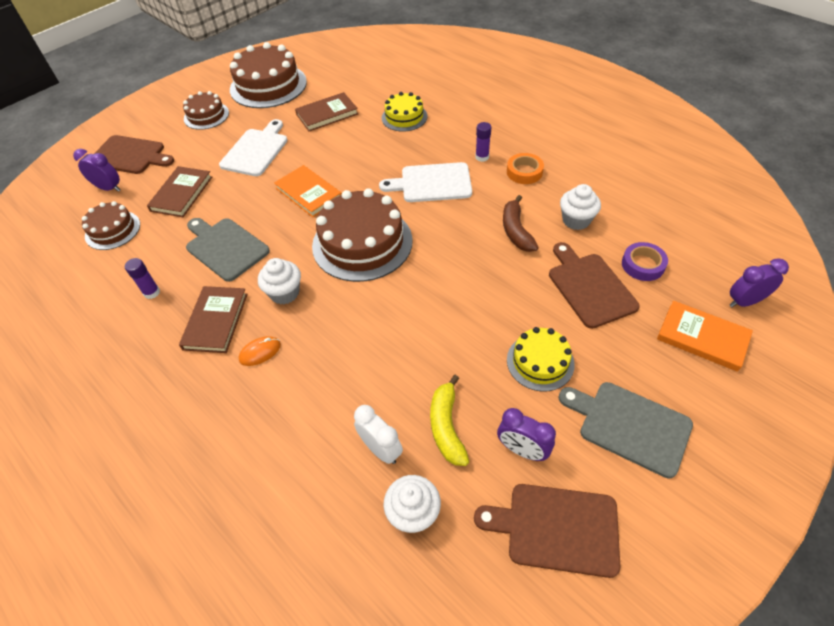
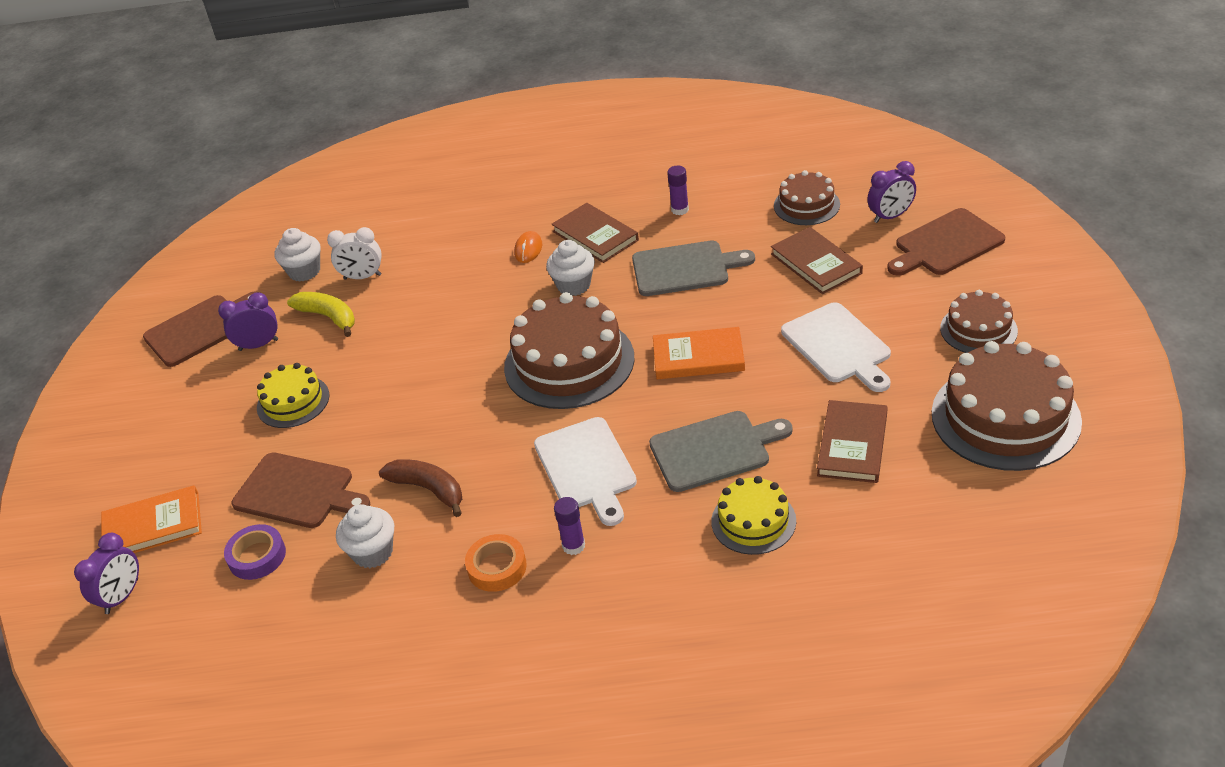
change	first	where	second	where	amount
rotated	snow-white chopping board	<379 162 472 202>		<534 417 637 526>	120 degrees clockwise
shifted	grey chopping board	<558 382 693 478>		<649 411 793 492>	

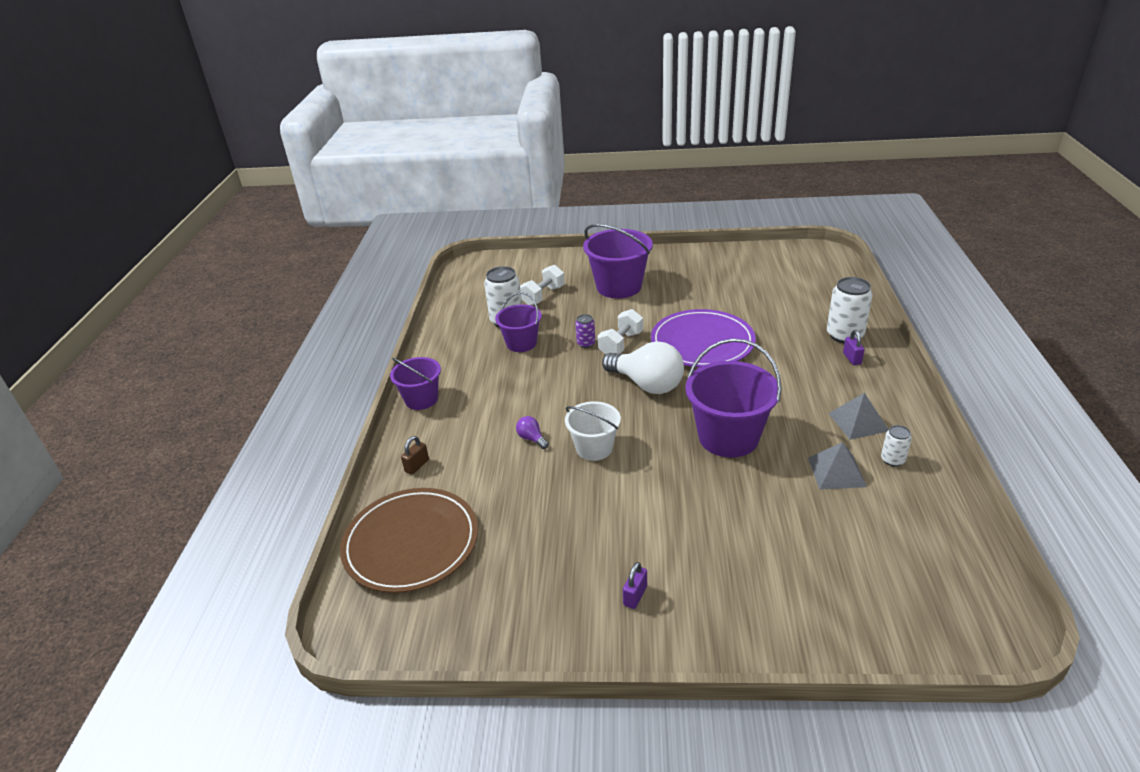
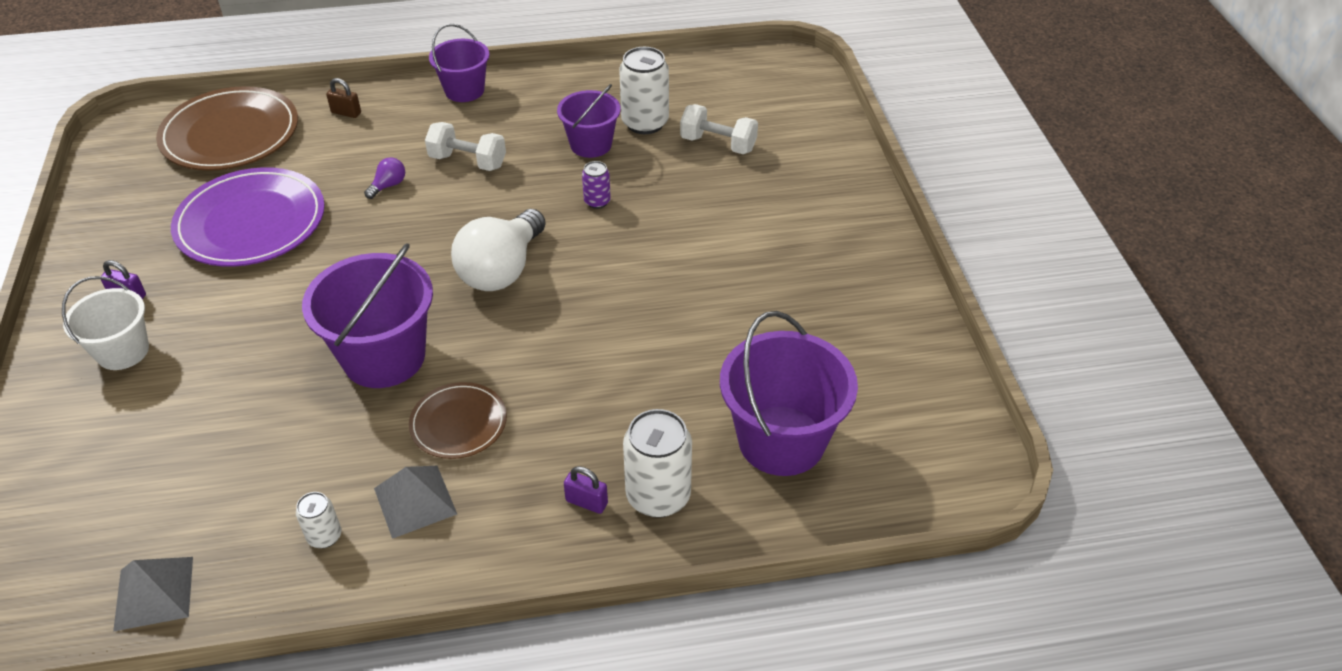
change	first	where	second	where	amount
shifted	snow-white bucket	<565 401 621 461>		<62 276 149 370>	
shifted	grey pyramid shape	<808 442 867 490>		<113 557 193 632>	
shifted	violet dinner plate	<651 309 756 367>		<171 167 325 267>	
new			brown dinner plate	<409 382 507 459>	
shifted	snow-white dumbbell	<598 309 643 354>		<425 122 506 171>	
rotated	violet small lock	<843 330 865 365>		<564 466 608 514>	45 degrees clockwise
shifted	violet bucket	<583 224 653 298>		<720 311 858 476>	

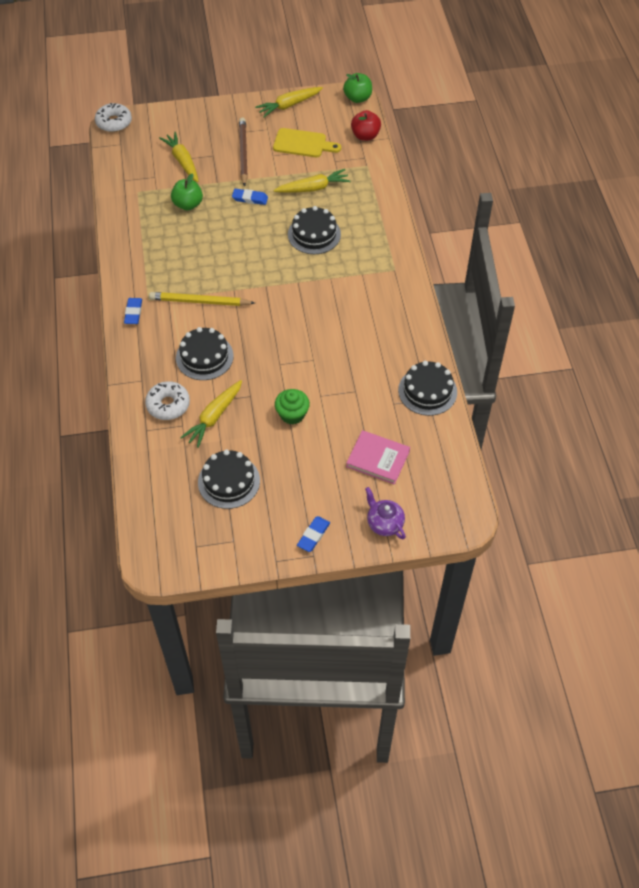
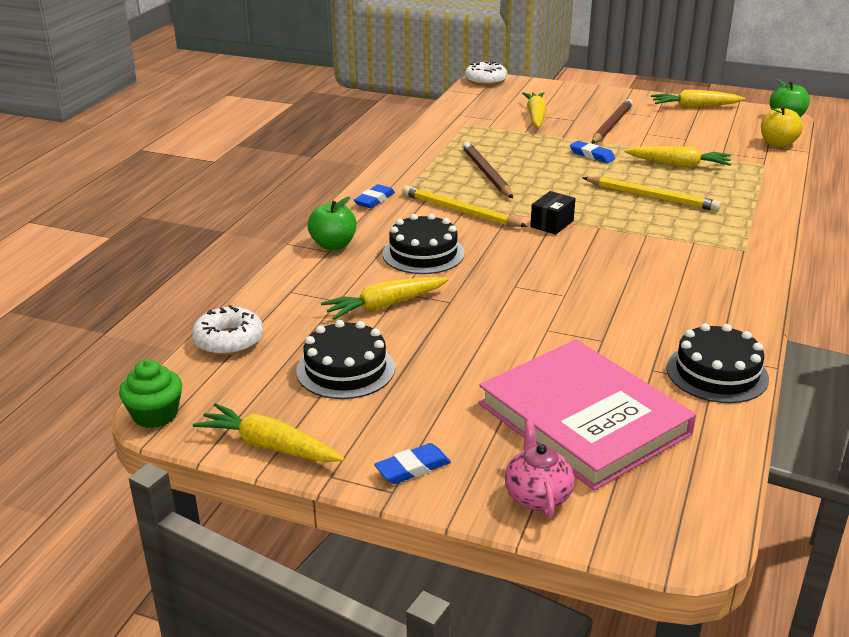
change	first	where	second	where	amount
shifted	green fairy cake	<275 389 310 424>		<119 359 182 428>	
shifted	snow-white glazed donut	<145 381 190 420>		<192 305 263 356>	
new			bright yellow toy carrot	<193 403 344 462>	
shifted	green toy apple	<171 173 203 210>		<308 197 356 250>	
new			brown lead pencil	<462 141 513 198>	
scaled	rose-pink hardcover	<346 430 410 485>		<479 340 696 491>	x1.85
repainted	violet tea pot	<365 487 406 540>	rose-pink tea pot	<505 419 574 518>	
new			ebony parcel	<530 191 576 235>	
swapped	ebony gateau	<288 206 341 254>	bright yellow lead pencil	<583 177 721 211>	
repainted	scarlet toy apple	<351 110 381 141>	bright yellow toy apple	<761 106 803 147>	
gone	bright yellow chopping board	<273 128 341 157>			

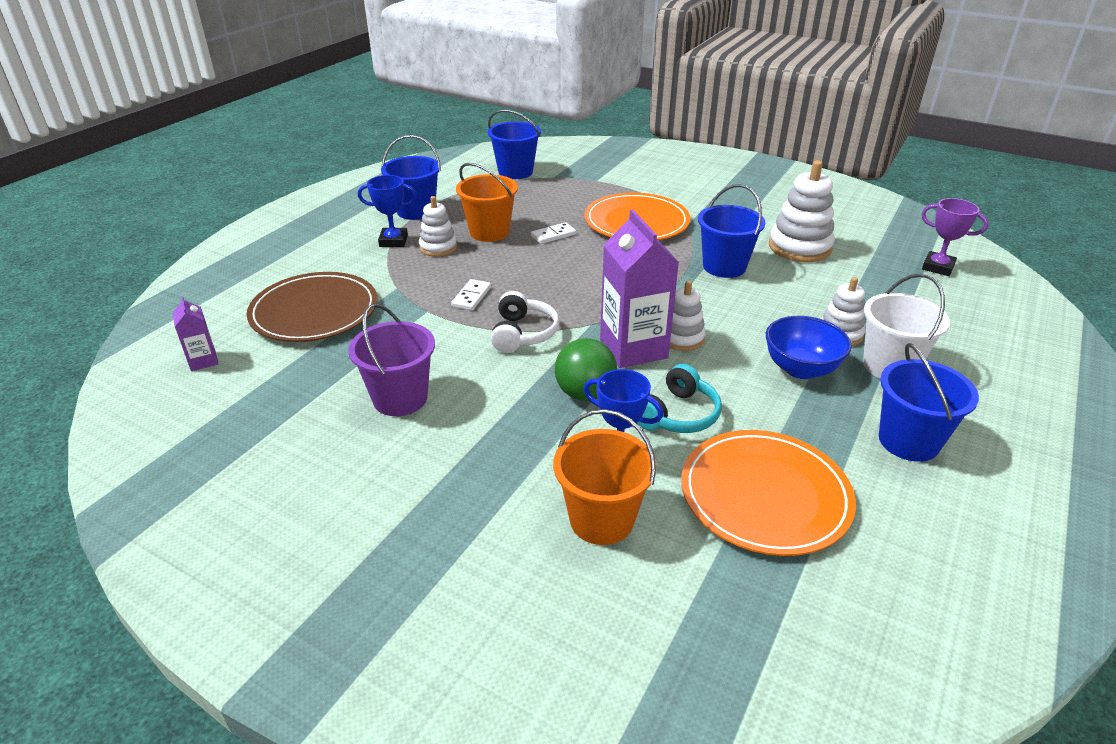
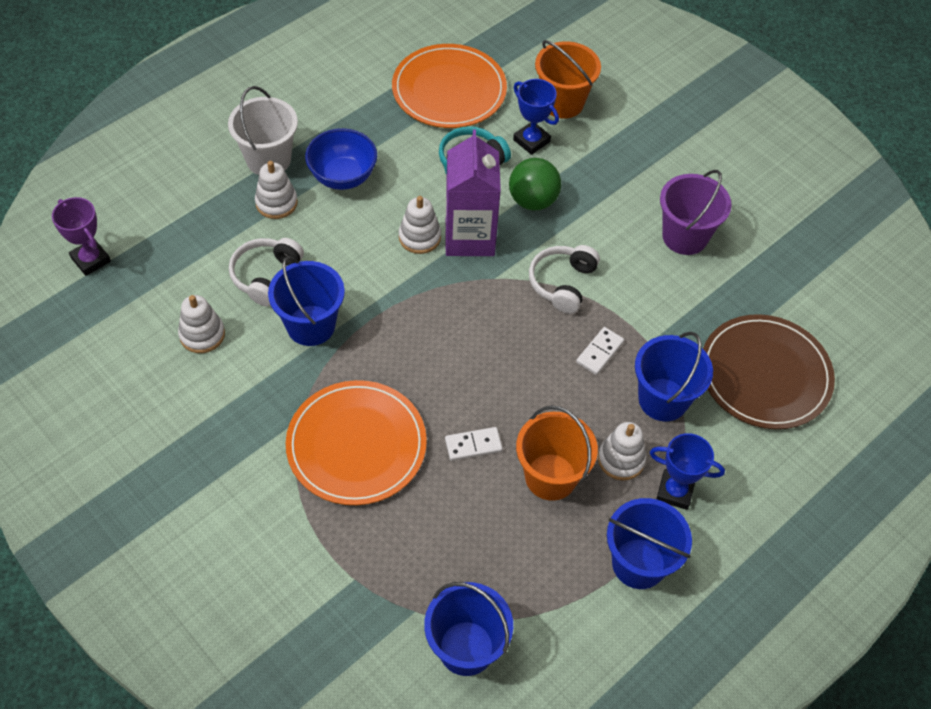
change	first	where	second	where	amount
scaled	snow-white stacking rings	<769 161 835 262>		<178 295 225 353>	x0.61
new			snow-white headset	<229 238 304 306>	
shifted	blue bucket	<879 343 979 462>		<635 332 713 422>	
gone	violet milk carton	<172 296 218 371>			

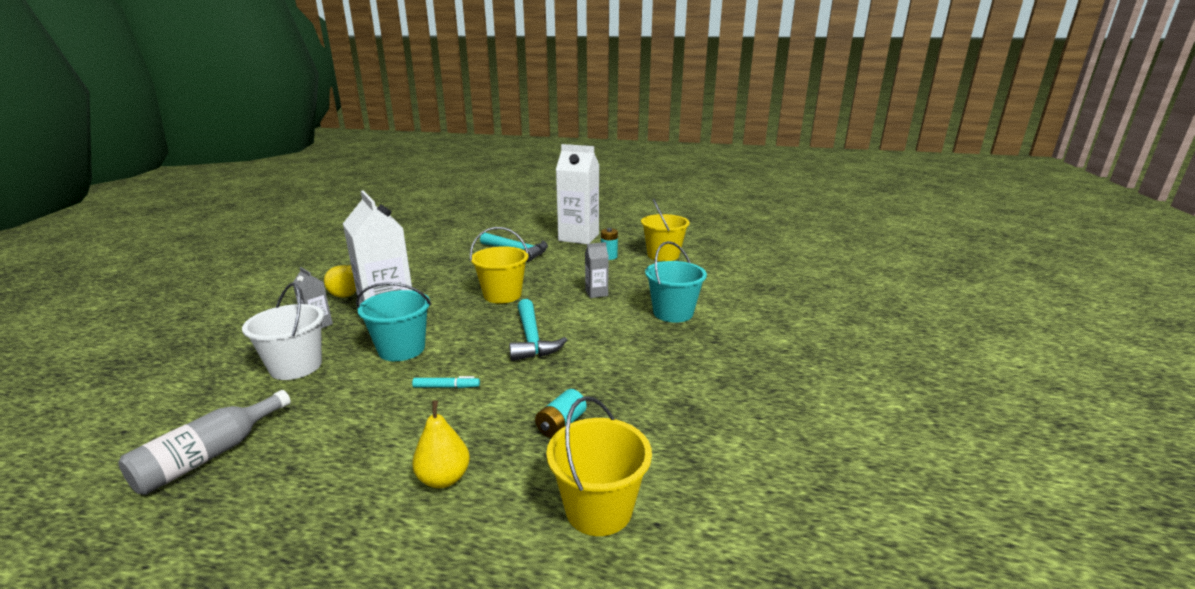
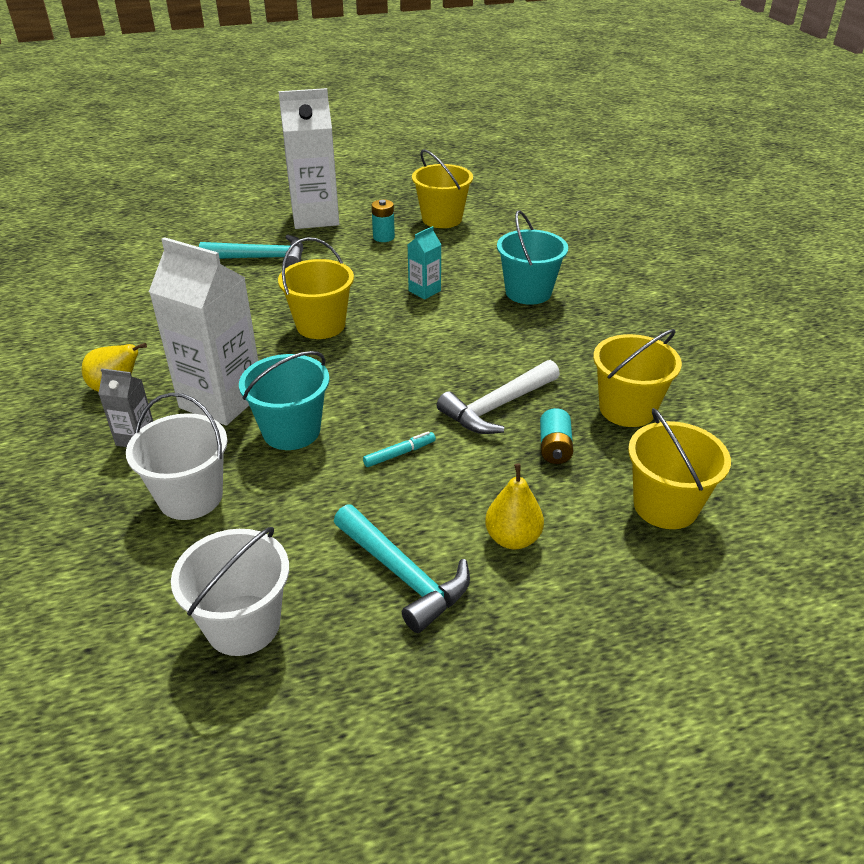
change	first	where	second	where	amount
swapped	grey drink bottle	<118 390 291 495>	snow-white bucket	<171 527 289 656>	
shifted	turquoise hammer	<509 299 567 361>		<334 504 470 633>	
repainted	grey milk carton	<585 242 609 298>	turquoise milk carton	<408 226 442 299>	
new			snow-white hammer	<437 360 560 434>	
new			bright yellow bucket	<593 329 682 427>	

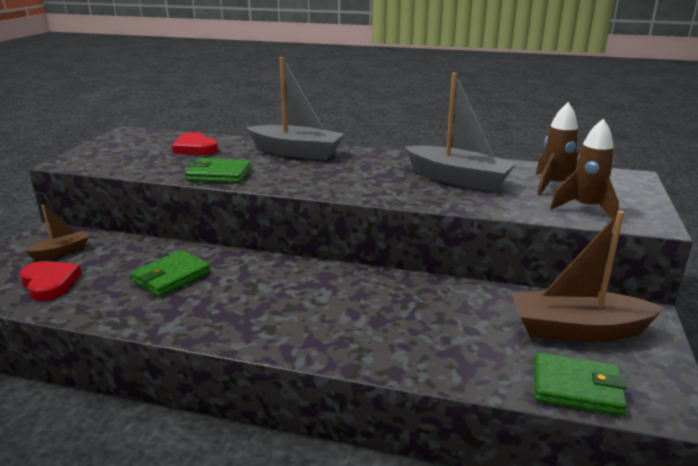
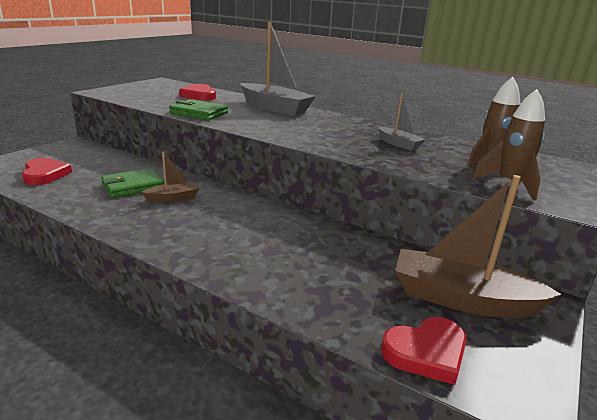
change	first	where	second	where	amount
shifted	brown sailboat	<25 205 89 260>		<141 151 200 202>	
scaled	grey sailboat	<405 73 517 191>		<378 94 426 151>	x0.50
swapped	green card wallet	<534 353 627 416>	scarlet heart	<381 317 467 385>	

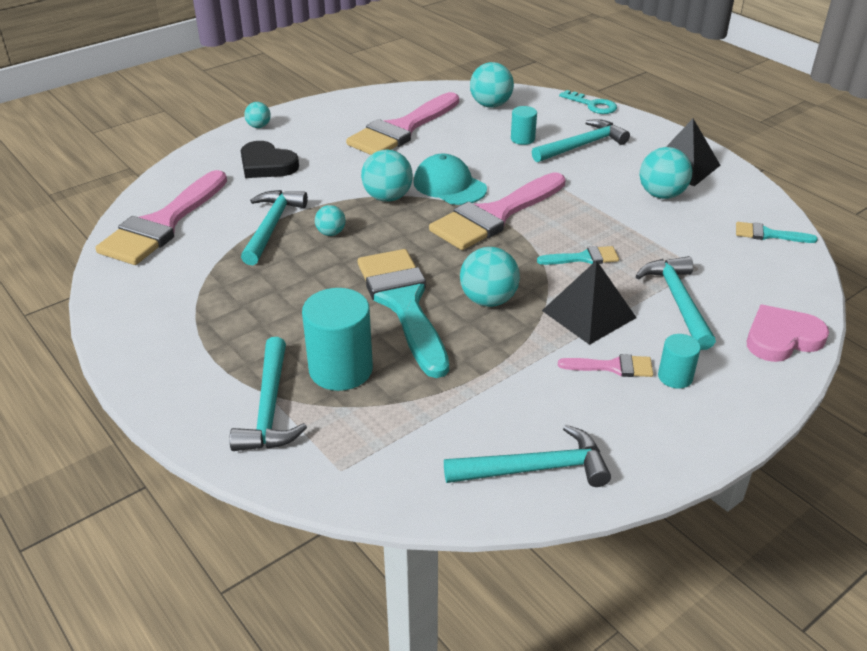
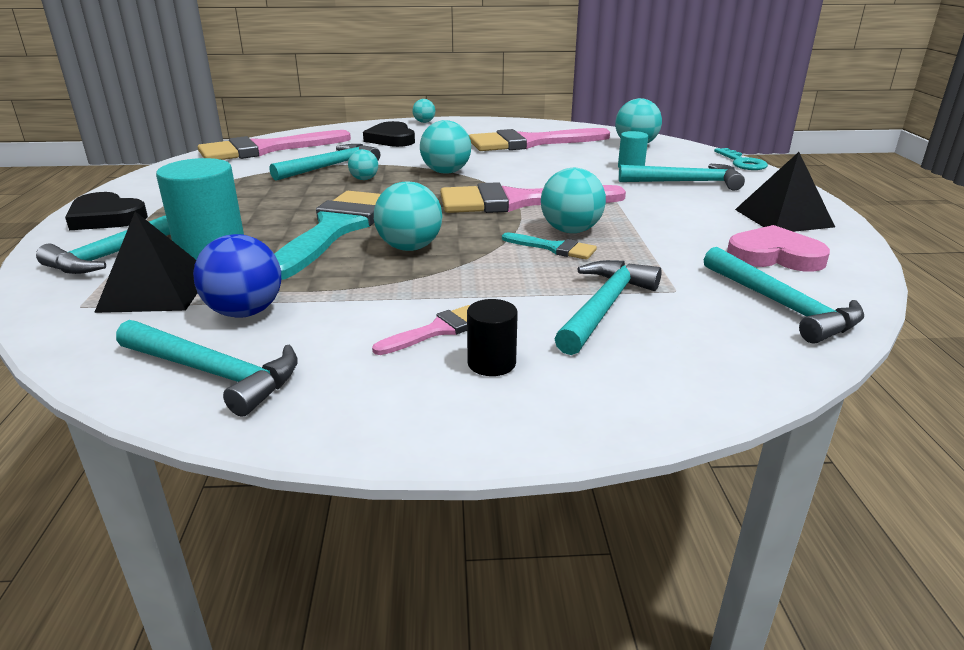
change	first	where	second	where	amount
new			ebony heart	<65 192 148 230>	
shifted	ebony pyramid shape	<542 260 637 345>		<94 211 197 313>	
new			blue ball	<193 234 281 318>	
rotated	rose-pink brush	<558 354 653 377>		<372 305 470 355>	75 degrees counterclockwise
repainted	turquoise solid cylinder	<658 334 701 389>	ebony solid cylinder	<467 299 518 376>	
shifted	turquoise ball	<640 147 692 199>		<541 168 606 233>	
new			turquoise hammer	<704 247 864 344>	
shifted	rose-pink heart	<747 305 829 362>		<727 225 830 272>	
gone	turquoise baseball cap	<413 154 487 205>			
gone	turquoise brush	<736 222 818 243>			

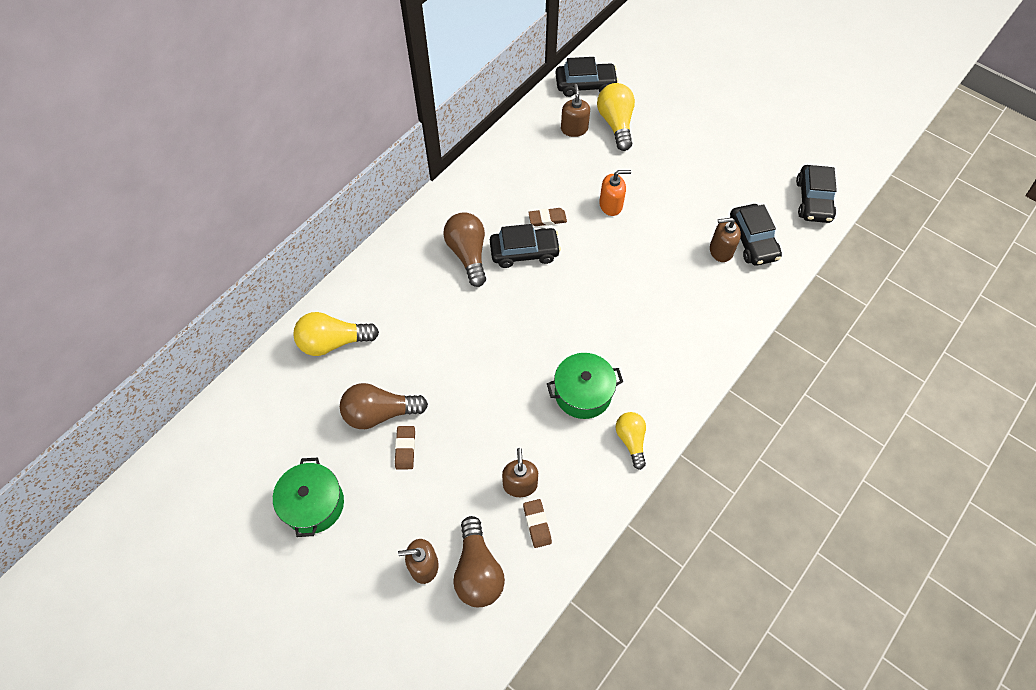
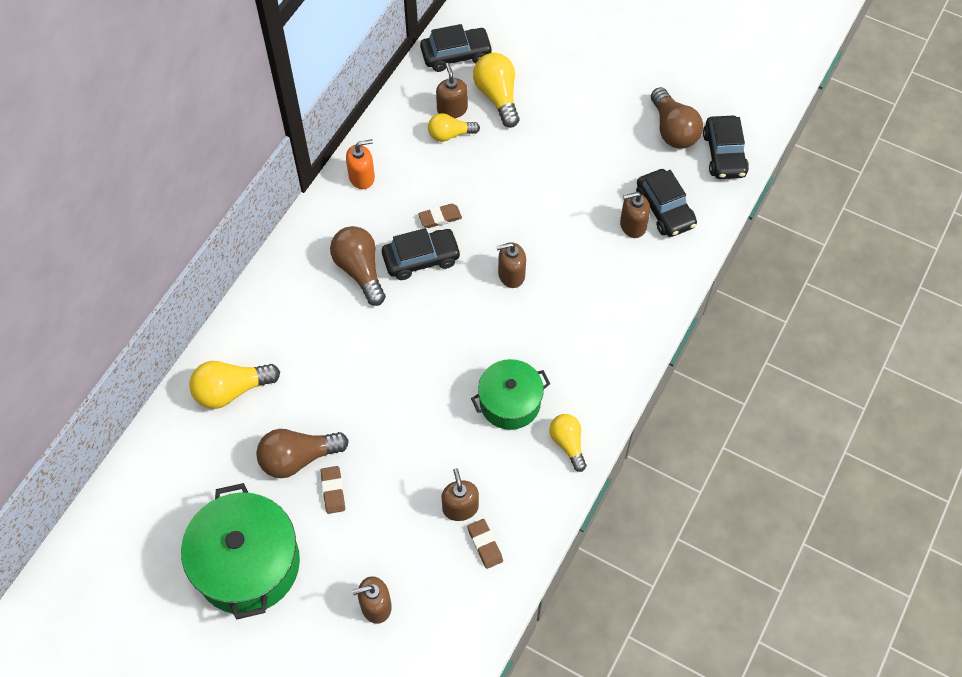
change	first	where	second	where	amount
scaled	green cooking pot	<273 457 344 537>		<181 483 300 620>	x1.61
shifted	orange-coloured pump bottle	<599 170 631 216>		<346 139 375 189>	
new			bright yellow lightbulb	<428 113 480 142>	
new			brown pump bottle	<496 242 526 288>	
shifted	brown lightbulb	<453 516 505 607>		<651 87 703 149>	

